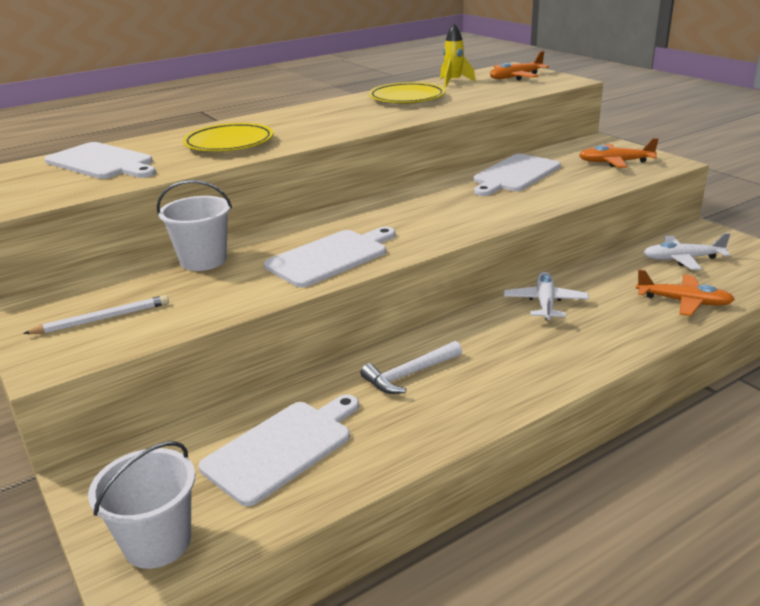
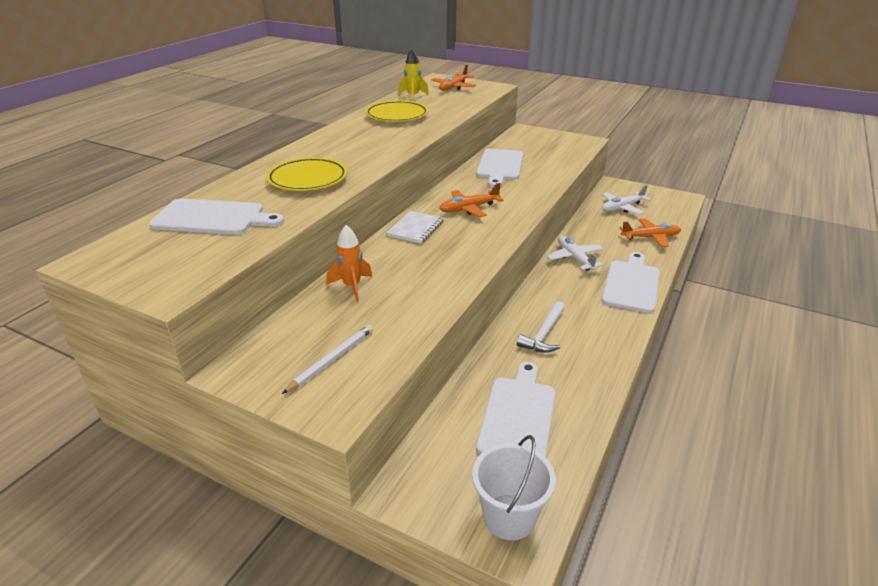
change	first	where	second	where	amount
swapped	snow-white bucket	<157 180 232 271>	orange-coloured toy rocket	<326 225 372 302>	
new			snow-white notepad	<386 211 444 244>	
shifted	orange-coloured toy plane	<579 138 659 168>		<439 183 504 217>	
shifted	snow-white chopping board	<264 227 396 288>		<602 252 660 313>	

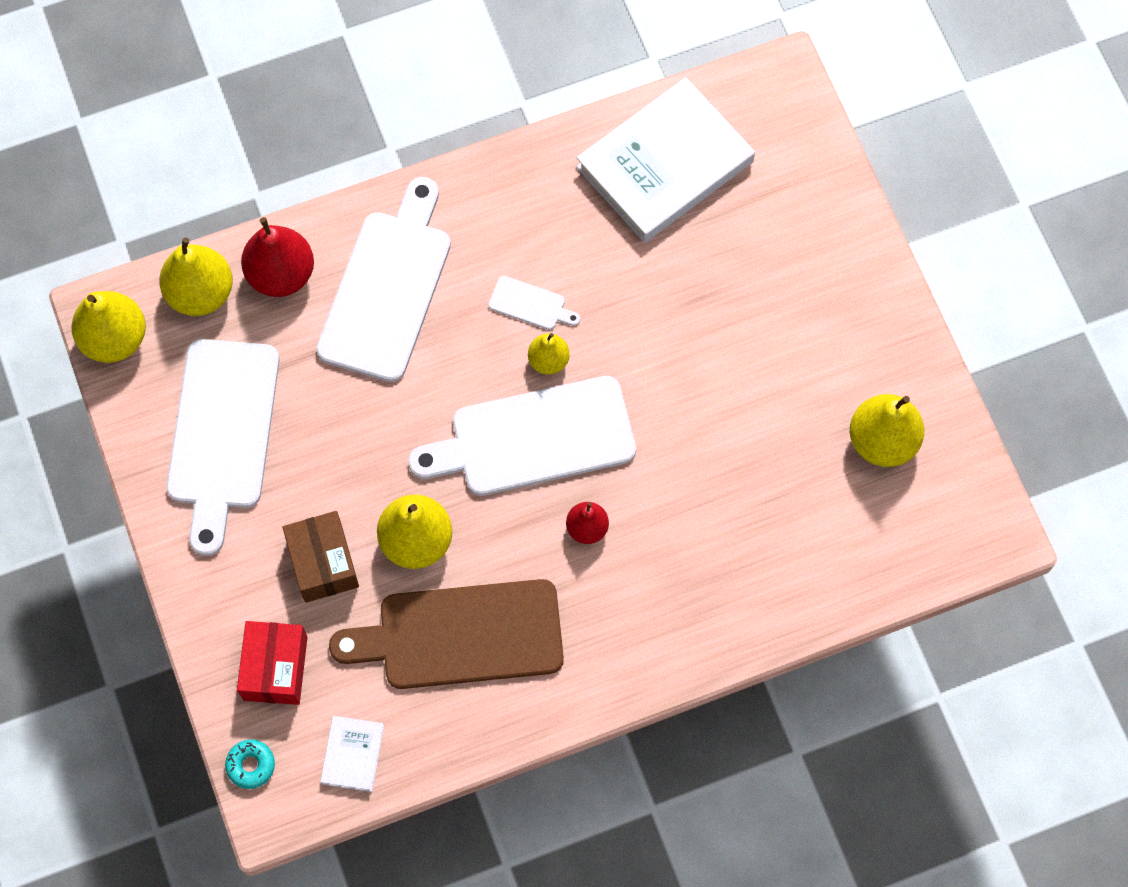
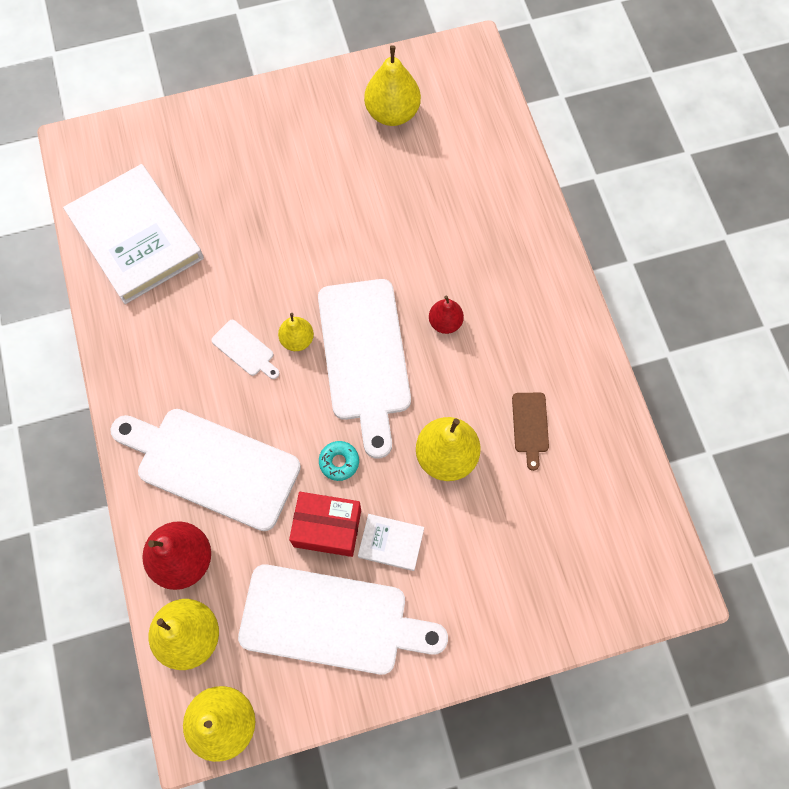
change	first	where	second	where	amount
rotated	snow-white chopping board	<488 276 581 330>		<211 320 280 379>	105 degrees clockwise
shifted	scarlet parcel	<237 621 308 705>		<289 492 361 557>	
shifted	turquoise glazed donut	<225 739 275 789>		<319 441 359 481>	
shifted	snow-white hardcover	<320 716 384 792>		<358 514 424 571>	
scaled	brown chopping board	<329 579 564 689>		<512 393 549 471>	x0.42
gone	brown parcel	<282 511 359 603>			

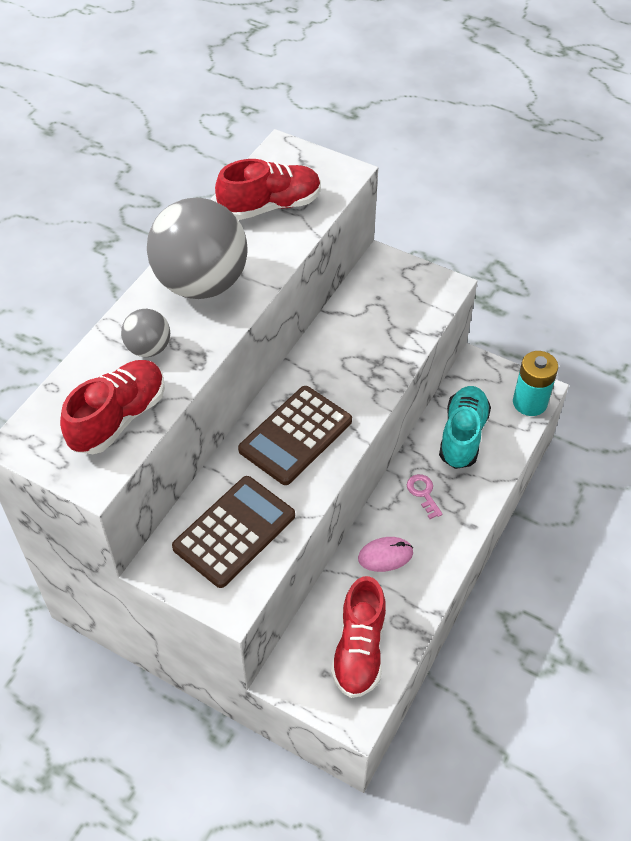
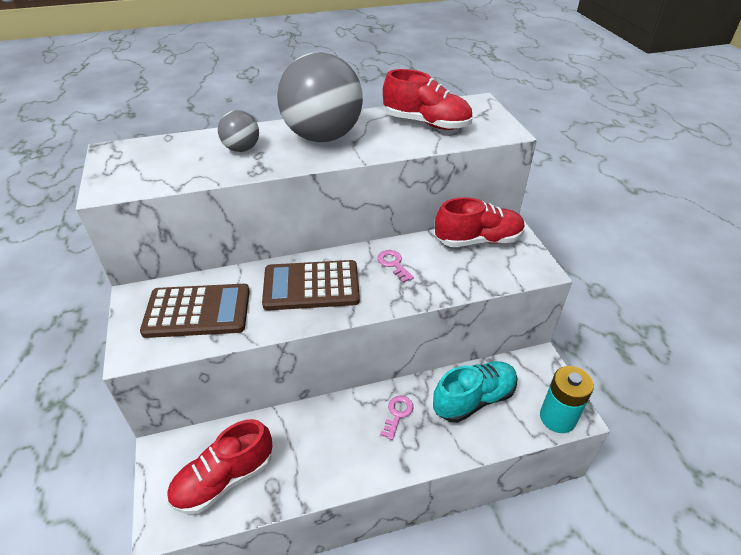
change	first	where	second	where	amount
new			rose-pink latchkey	<377 250 414 283>	
shifted	scarlet shoe	<60 360 165 454>		<435 197 525 247>	
gone	rose-pink mouse	<358 537 413 572>			

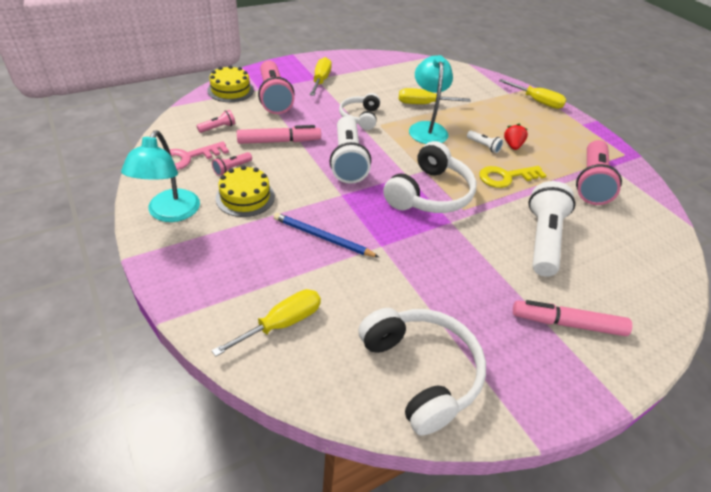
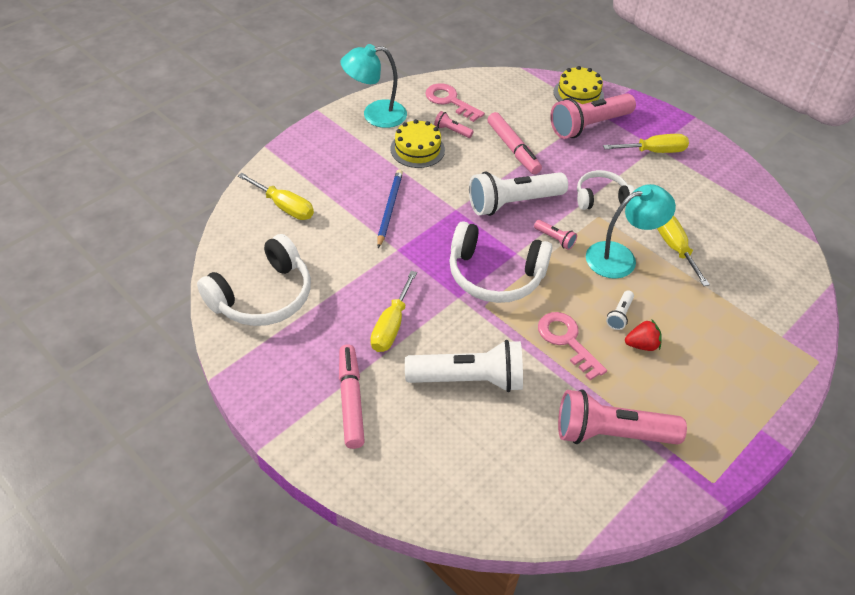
change	first	where	second	where	amount
shifted	bright yellow screwdriver	<499 79 566 109>		<370 271 417 352>	
shifted	rose-pink torch	<196 110 235 133>		<534 220 577 250>	
repainted	bright yellow latchkey	<479 166 547 188>	rose-pink latchkey	<538 312 607 380>	

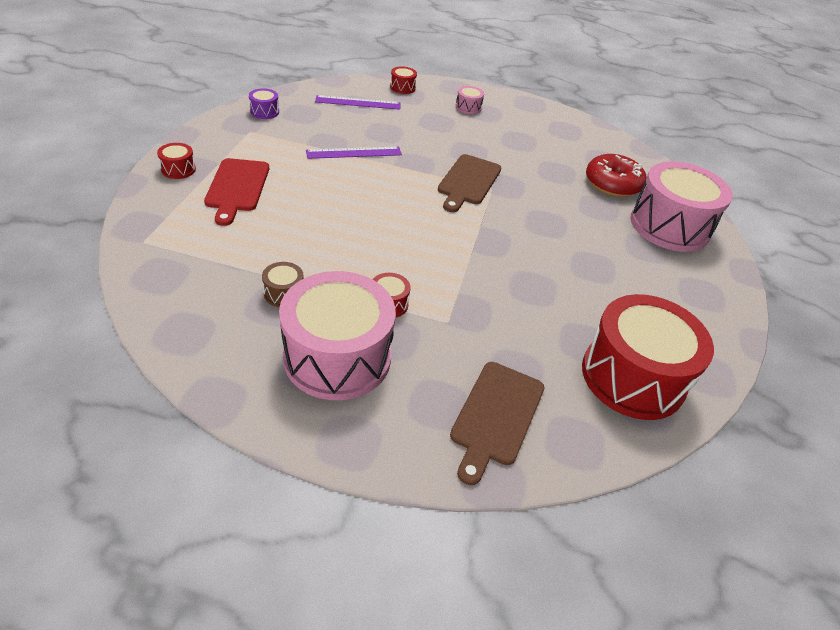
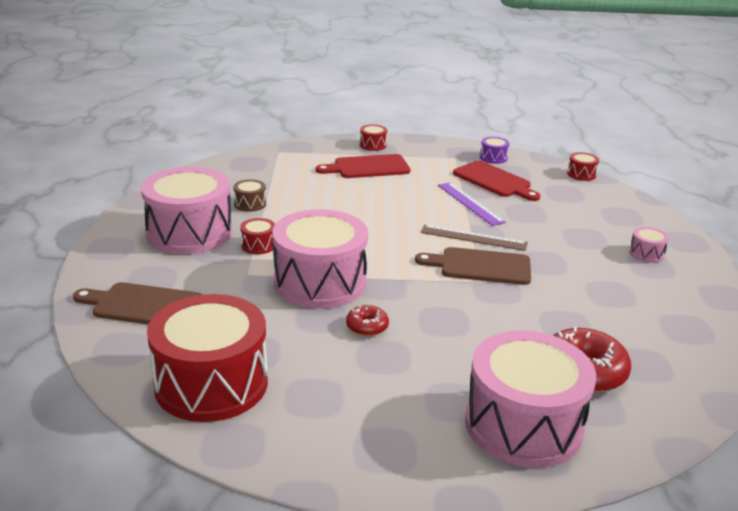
change	first	where	second	where	amount
new			rose-pink snare drum	<273 209 368 309>	
new			scarlet glazed donut	<346 305 389 336>	
new			brown straightedge	<421 225 528 251>	
new			scarlet chopping board	<453 161 540 201>	
shifted	scarlet snare drum	<390 66 417 94>		<567 152 599 181>	
gone	violet straightedge	<315 95 400 110>			

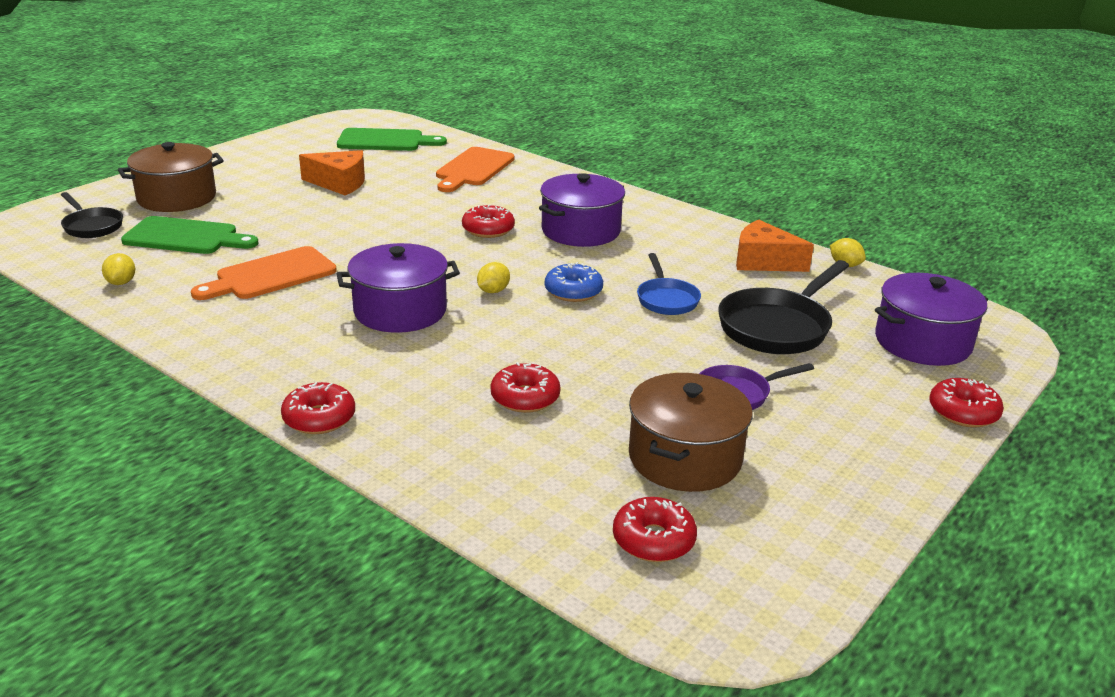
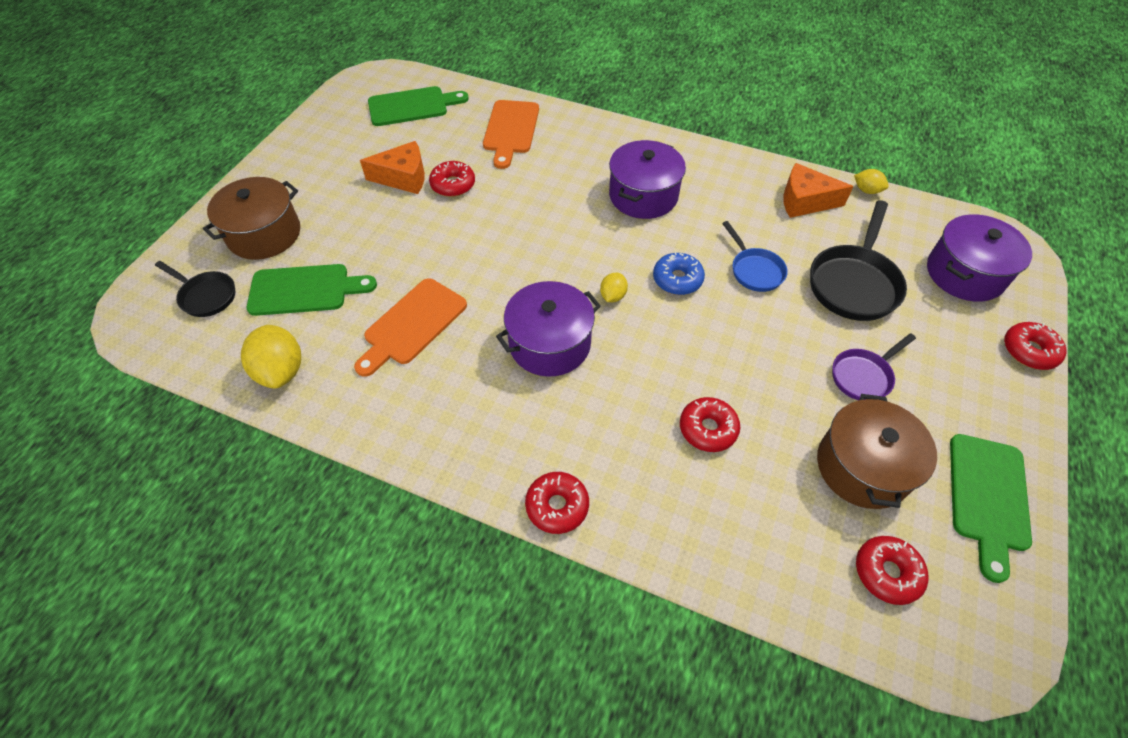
change	first	where	second	where	amount
scaled	bright yellow citrus fruit	<102 253 135 285>		<241 325 301 389>	x1.86
shifted	scarlet glazed donut	<462 205 515 238>		<429 161 475 197>	
new			green chopping board	<950 434 1032 583>	

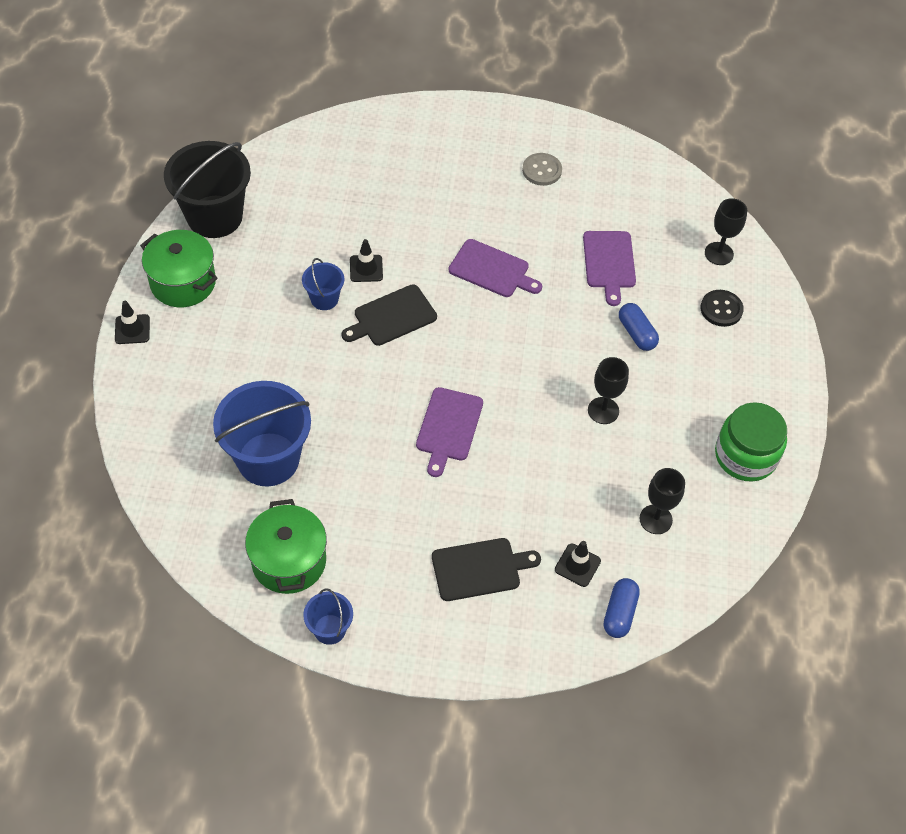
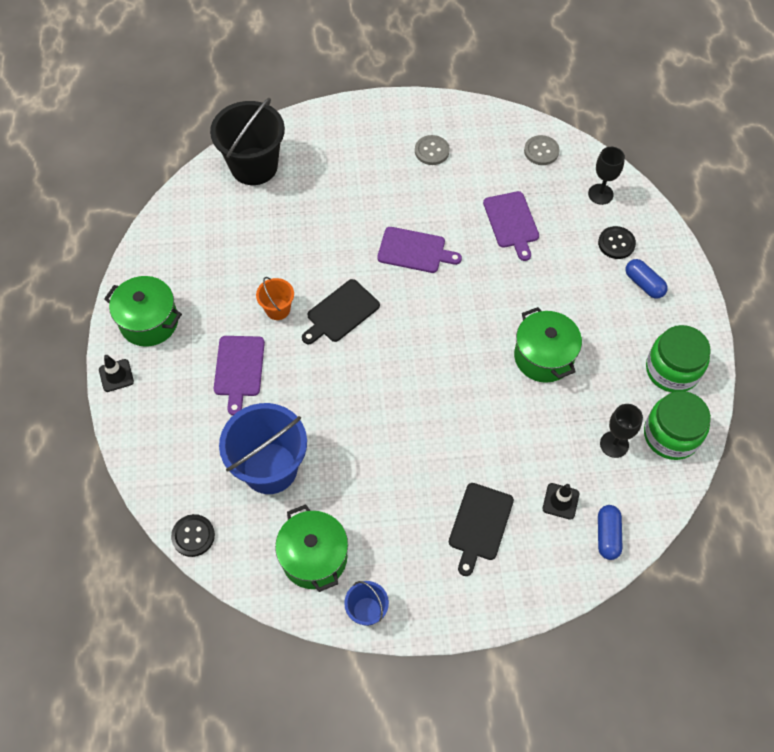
change	first	where	second	where	amount
new			ebony sewing button	<171 514 215 557>	
shifted	ebony bucket	<164 141 251 238>		<210 98 285 185>	
shifted	violet chopping board	<416 387 483 477>		<214 336 265 415>	
repainted	blue bucket	<302 258 344 310>	orange-coloured bucket	<256 277 294 320>	
rotated	ebony chopping board	<432 538 541 601>		<449 483 514 576>	135 degrees clockwise
swapped	ebony wine glass	<588 357 629 424>	green cooking pot	<514 307 582 383>	
new			grey sewing button	<524 135 560 165>	
shifted	blue pill	<619 303 659 351>		<626 259 668 299>	
new			green jar	<644 391 711 460>	
gone	ebony traffic cone	<350 239 383 282>			

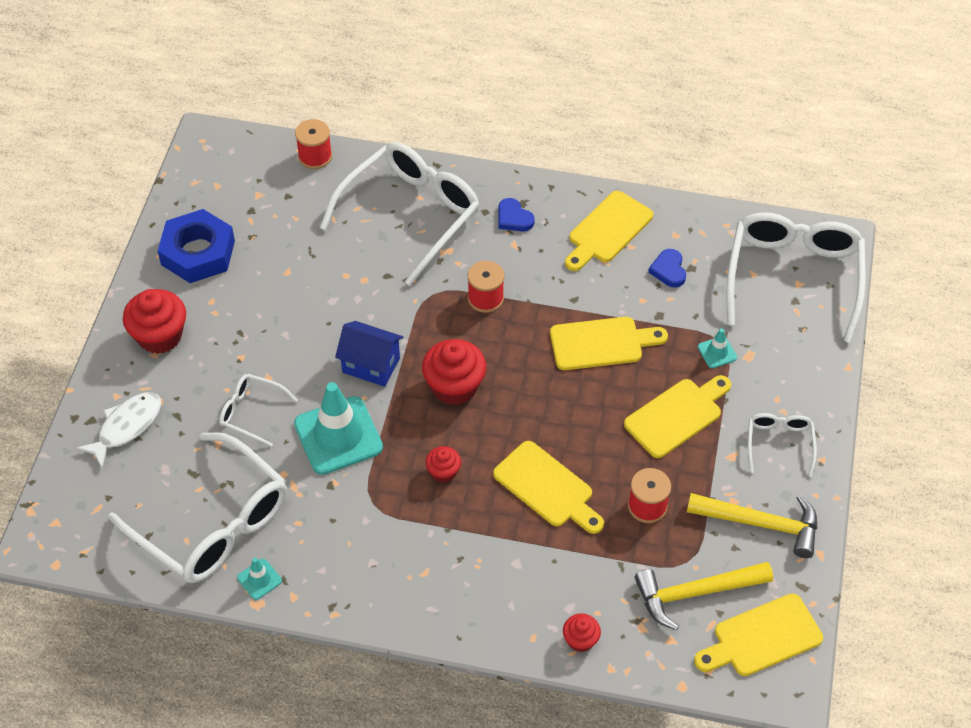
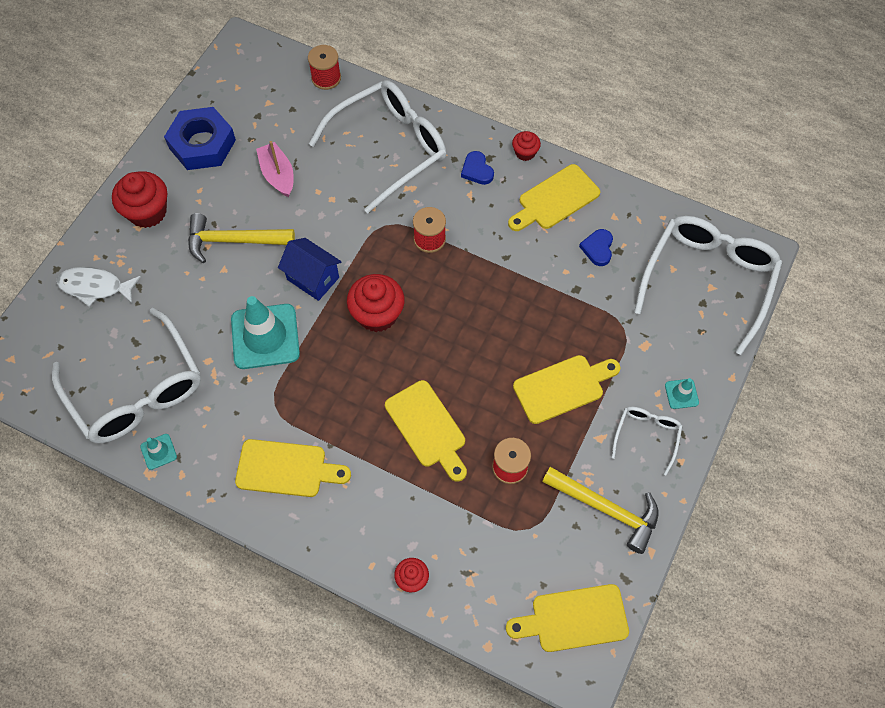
change	first	where	second	where	amount
rotated	snow-white fish	<77 392 161 468>		<56 267 141 307>	135 degrees counterclockwise
shifted	bright yellow hammer	<635 562 773 630>		<188 213 295 263>	
shifted	bright yellow chopping board	<550 317 668 370>		<235 439 351 497>	
new			rose-pink sailboat	<256 141 294 197>	
shifted	scarlet fairy cake	<426 446 461 483>		<512 131 541 161>	
shifted	turquoise traffic cone	<698 328 737 368>		<665 378 699 409>	
gone	snow-white glasses	<219 374 298 447>			

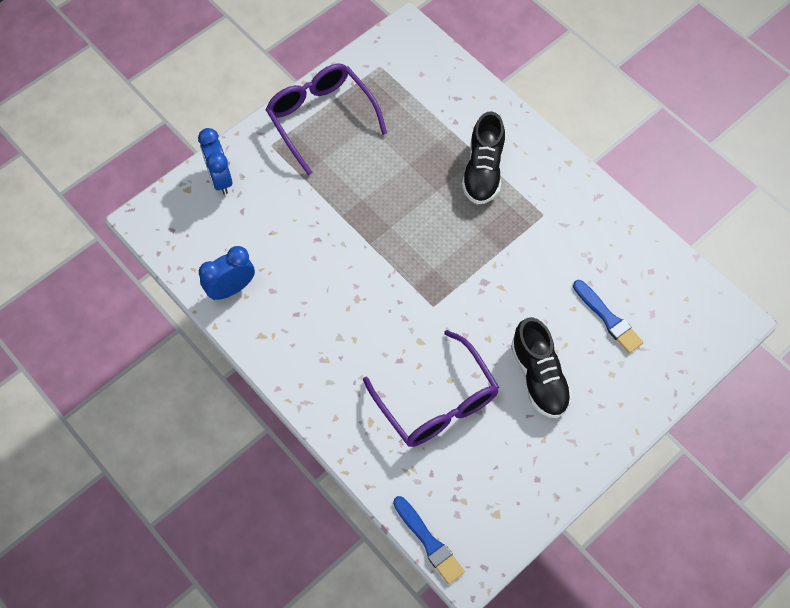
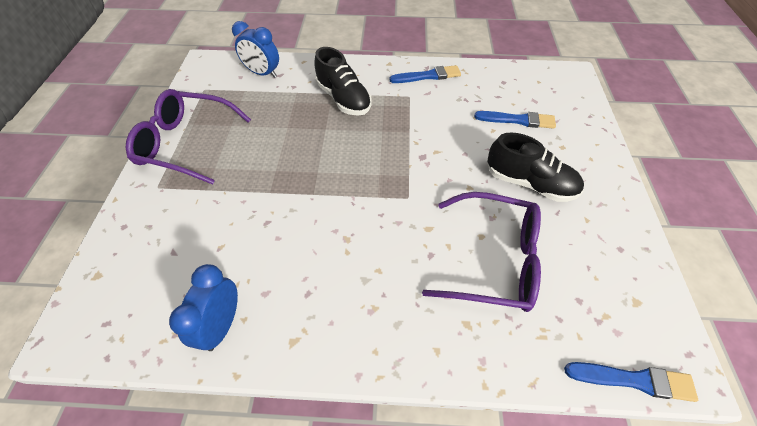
change	first	where	second	where	amount
shifted	blue clock	<198 128 232 195>		<232 21 279 78>	
new			blue brush	<389 65 461 83>	

